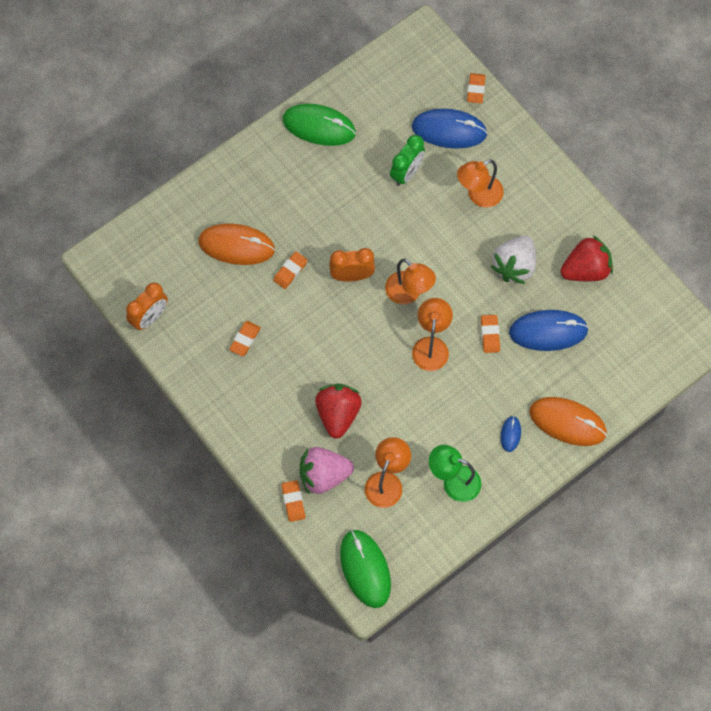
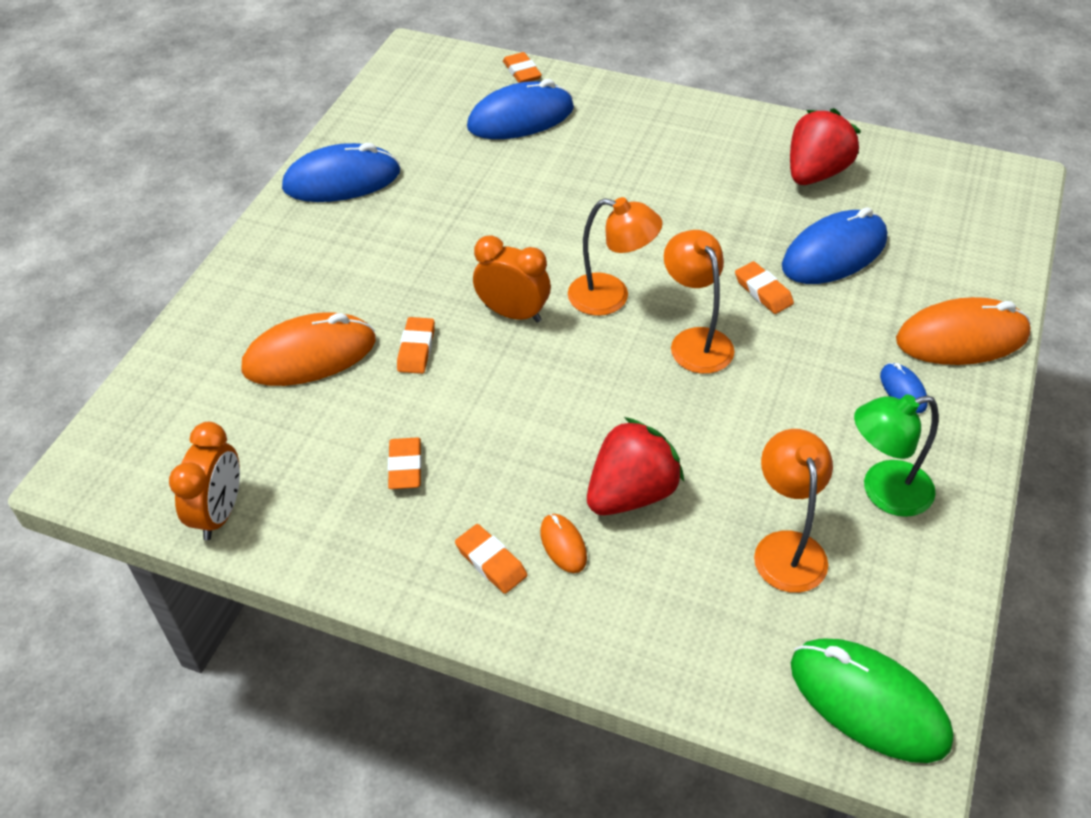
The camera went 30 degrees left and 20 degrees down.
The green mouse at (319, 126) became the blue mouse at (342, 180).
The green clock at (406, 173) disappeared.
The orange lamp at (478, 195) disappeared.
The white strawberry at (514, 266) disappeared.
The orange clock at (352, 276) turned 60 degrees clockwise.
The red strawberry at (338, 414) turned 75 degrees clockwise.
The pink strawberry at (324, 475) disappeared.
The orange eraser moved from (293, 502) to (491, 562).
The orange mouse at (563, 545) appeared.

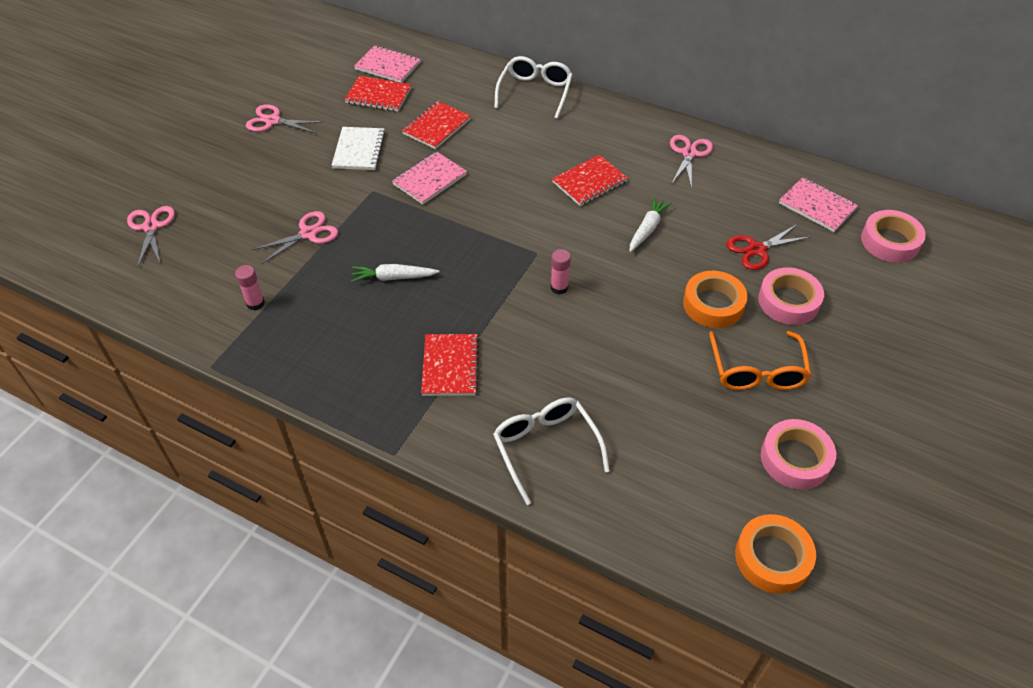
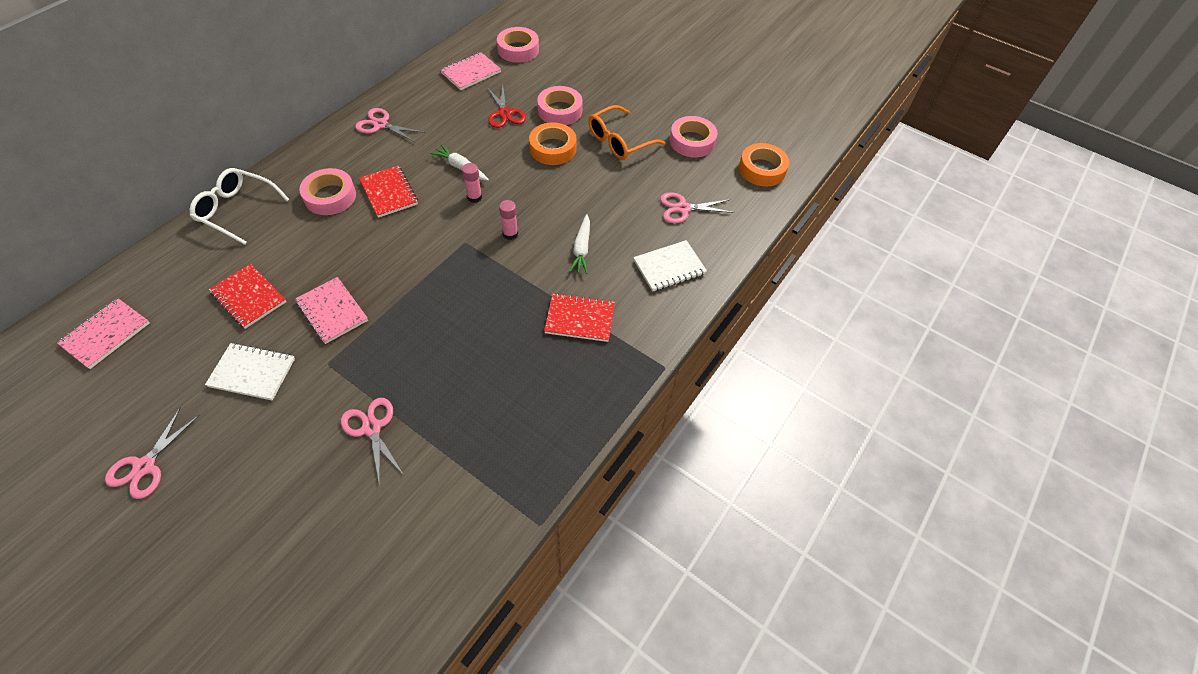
The camera went 85 degrees left and 5 degrees up.
The red notebook at (378, 95) disappeared.
The pink scissors moved from (151, 227) to (683, 208).
The white carrot moved from (393, 277) to (581, 249).
The pink glue stick moved from (255, 303) to (474, 197).
The orange glasses at (757, 371) turned 135 degrees clockwise.
The white glasses at (545, 447) was replaced by the white notebook at (669, 267).
The pink tape at (330, 196) appeared.

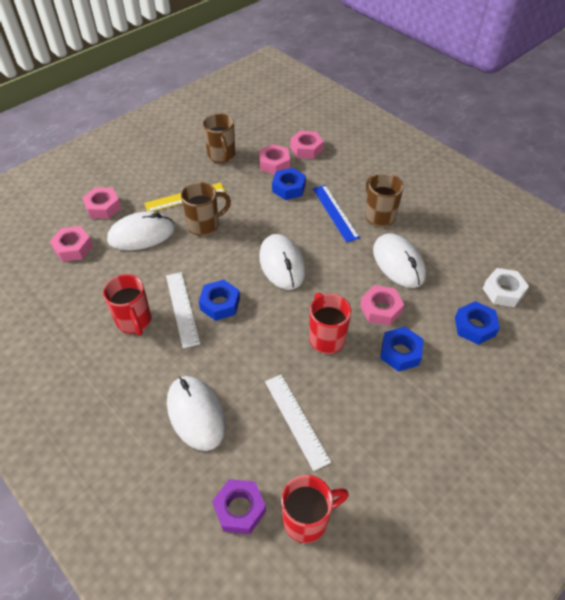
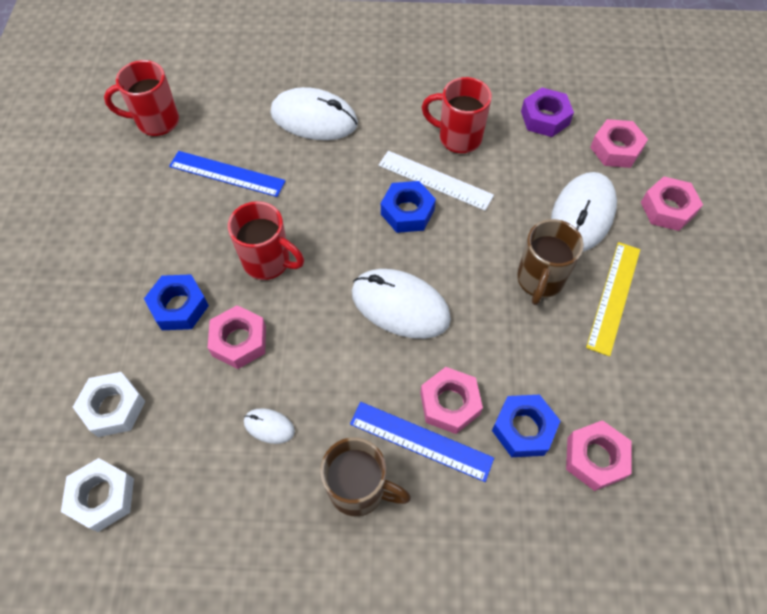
The camera went 135 degrees right and 10 degrees up.
The brown mug at (222, 156) disappeared.
The pink nut moved from (306, 149) to (449, 403).
The white mouse at (398, 263) changed to 0.46 times the size.
The blue nut at (474, 326) became the white nut at (113, 407).
The white ruler at (296, 420) became the blue ruler at (227, 173).
The red mug at (307, 519) turned 60 degrees clockwise.
The purple nut moved from (239, 509) to (545, 118).

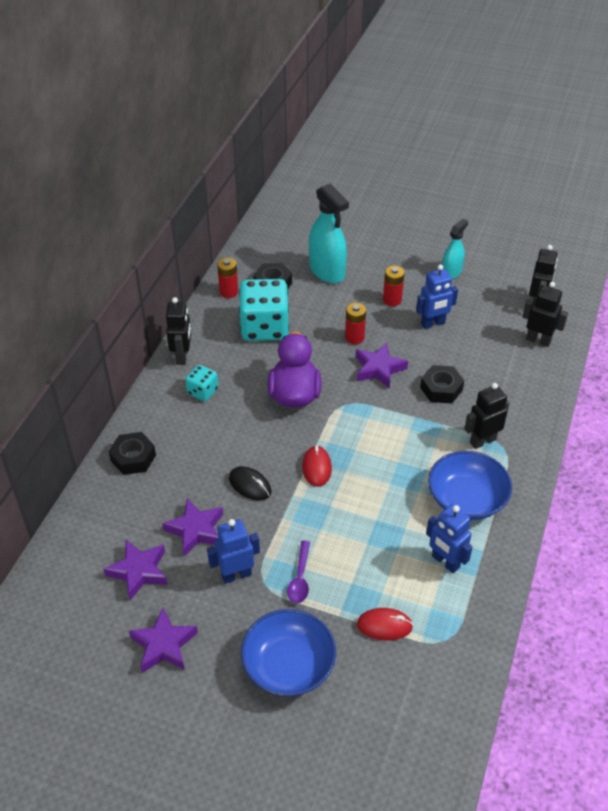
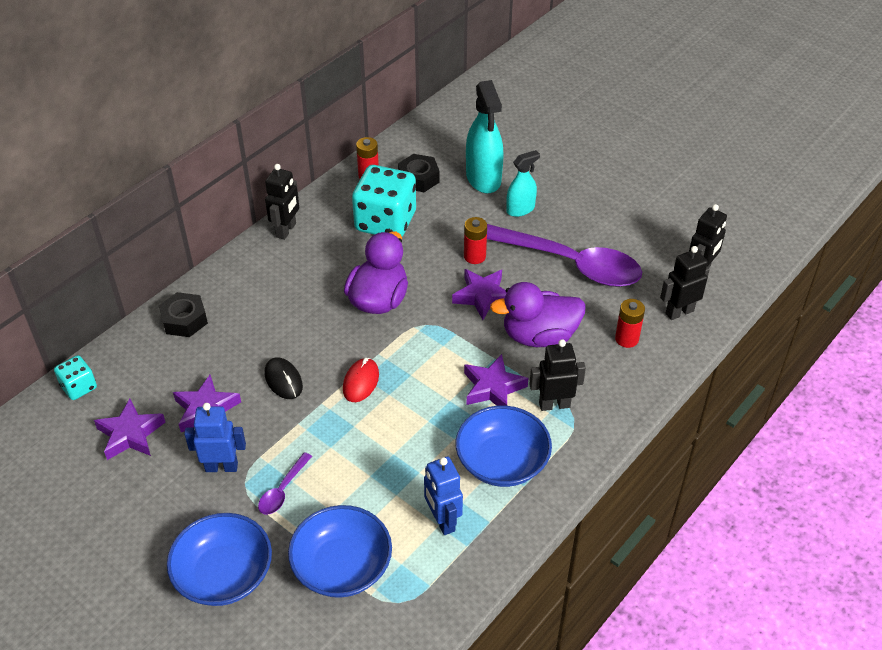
The camera went 20 degrees right and 0 degrees up.
The turquoise spray bottle moved from (451, 272) to (520, 209).
The blue robot at (433, 324) was replaced by the purple spoon at (569, 263).
The red battery moved from (392, 300) to (626, 339).
The black robot at (538, 340) turned 75 degrees counterclockwise.
The turquoise dice moved from (202, 391) to (79, 387).
The black nut at (441, 389) was replaced by the purple duck at (539, 336).
The purple star moved from (164, 645) to (493, 387).
The red mouse at (384, 626) was replaced by the blue bowl at (342, 566).

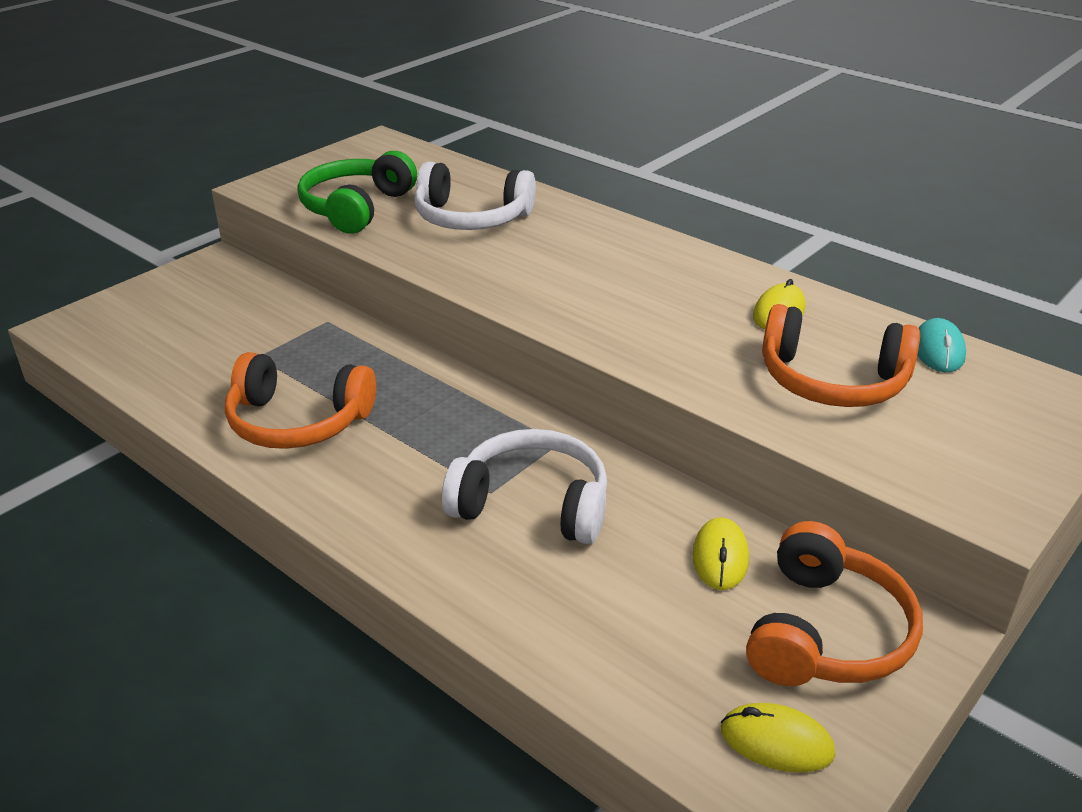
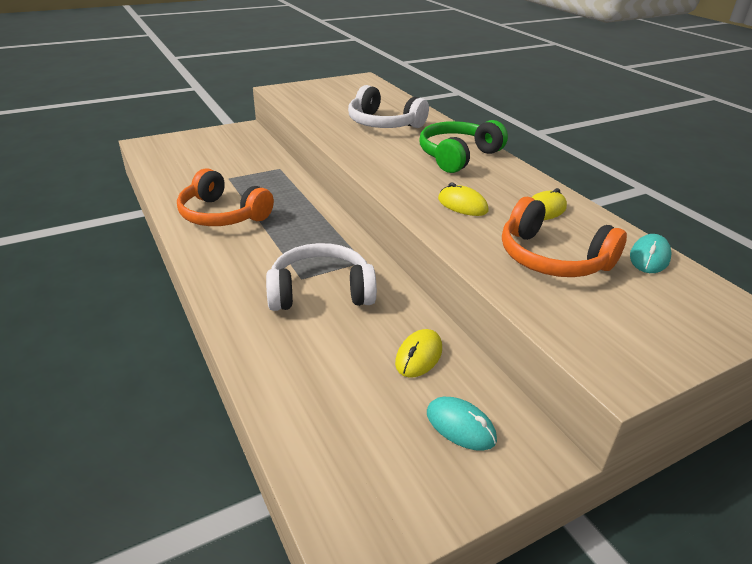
The camera went 20 degrees right and 0 degrees up.
The green headphones moved from (356, 208) to (457, 156).
The white headphones at (532, 504) turned 45 degrees counterclockwise.
The orange headphones at (826, 632) was replaced by the turquoise mouse at (460, 426).
The yellow mouse moved from (776, 742) to (462, 205).

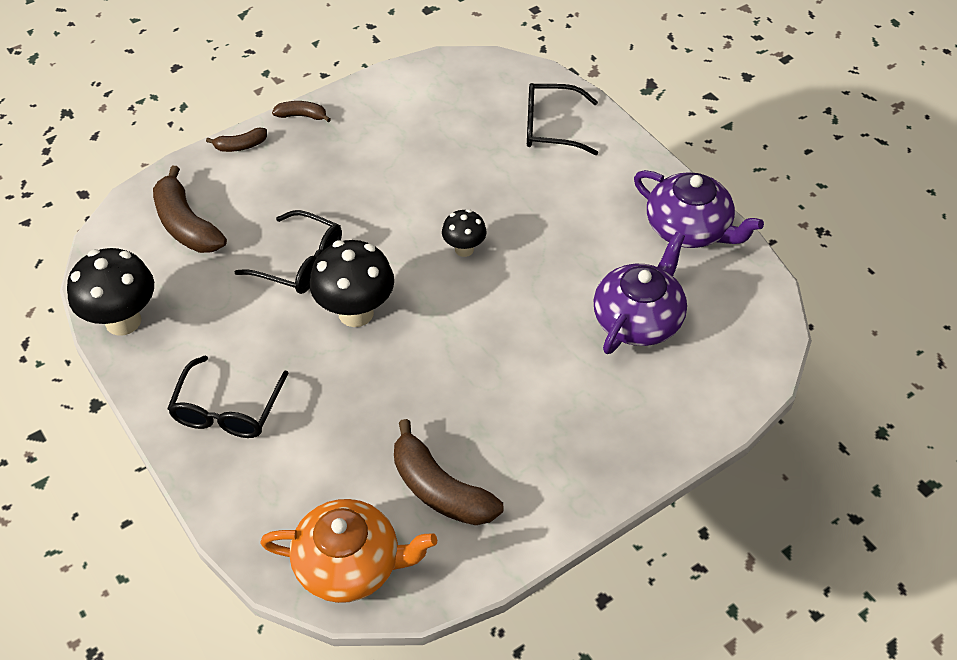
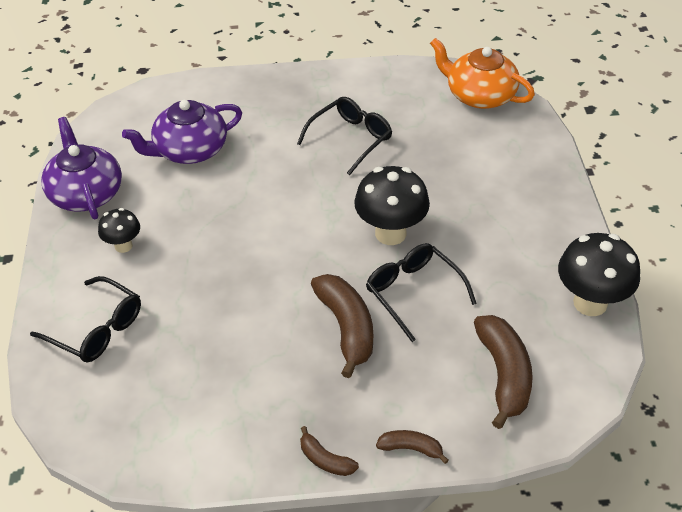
The camera went 150 degrees left and 5 degrees down.
The black mushroom moved from (464, 249) to (123, 246).
The black glasses moved from (227, 410) to (351, 139).
The brown banana moved from (440, 489) to (346, 328).

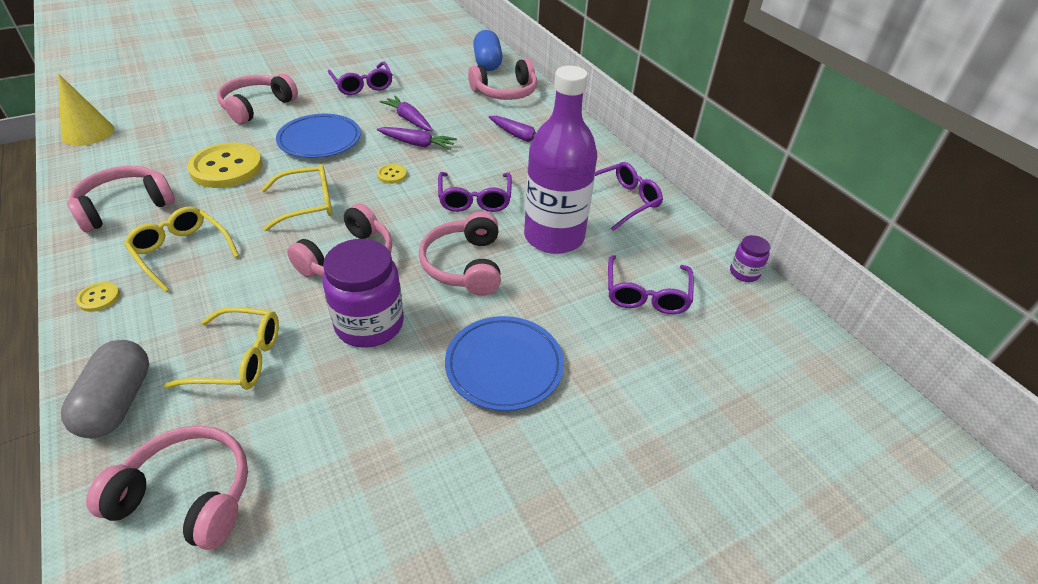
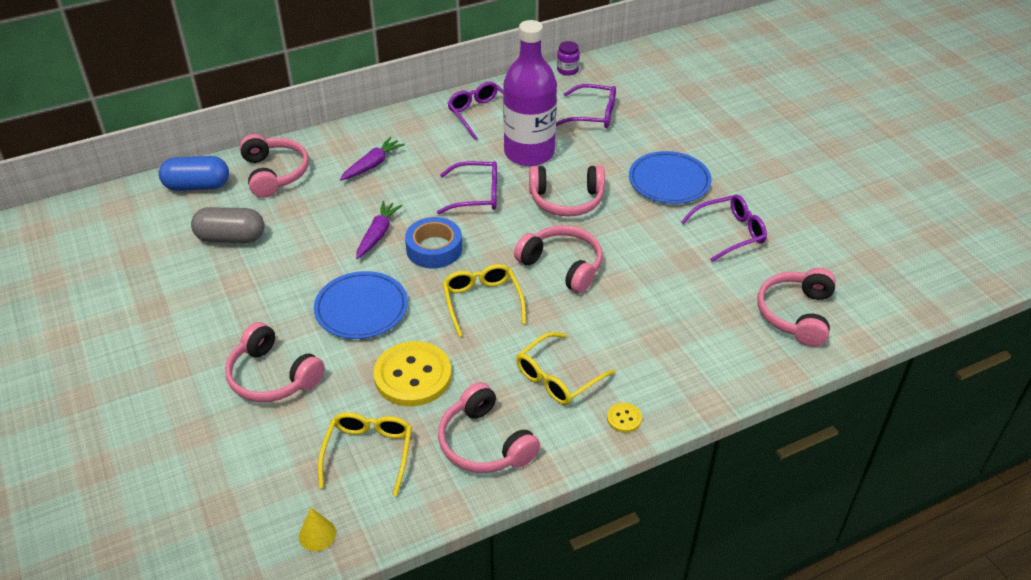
The camera went 85 degrees left and 0 degrees up.
The purple glasses moved from (362, 85) to (730, 233).
The yellow cone at (88, 133) changed to 0.58 times the size.
The purple carrot at (409, 119) disappeared.
The yellow button at (392, 175) was replaced by the blue tape at (434, 249).
The purple jar at (369, 324) disappeared.
The yellow glasses moved from (239, 358) to (368, 453).
The grey capsule moved from (118, 402) to (231, 238).

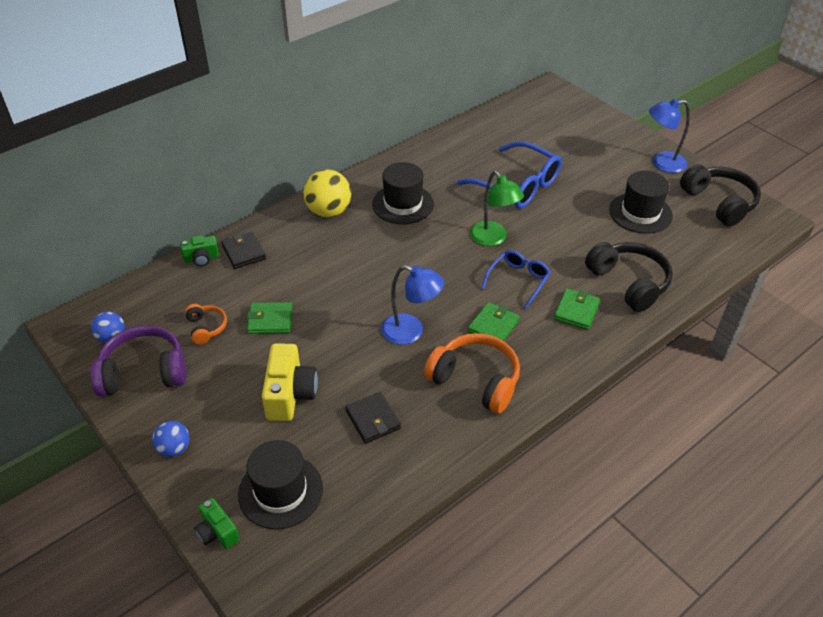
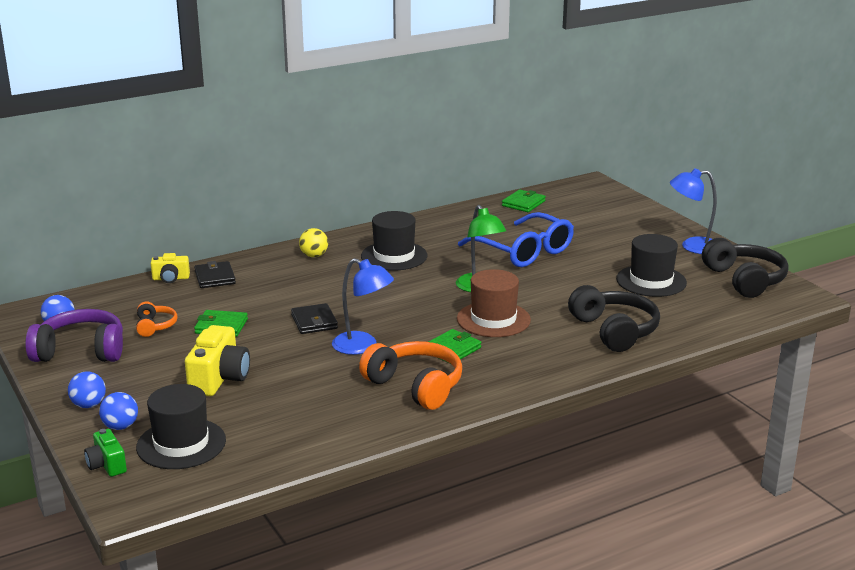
The camera went 10 degrees right and 20 degrees down.
The yellow ball at (328, 211) changed to 0.58 times the size.
The green camera at (201, 258) became the yellow camera at (171, 278).
The blue glasses at (518, 280) was replaced by the brown hat at (493, 319).
The green wallet moved from (576, 311) to (523, 203).
The black wallet moved from (373, 419) to (314, 322).
The blue ball at (120, 426) appeared.

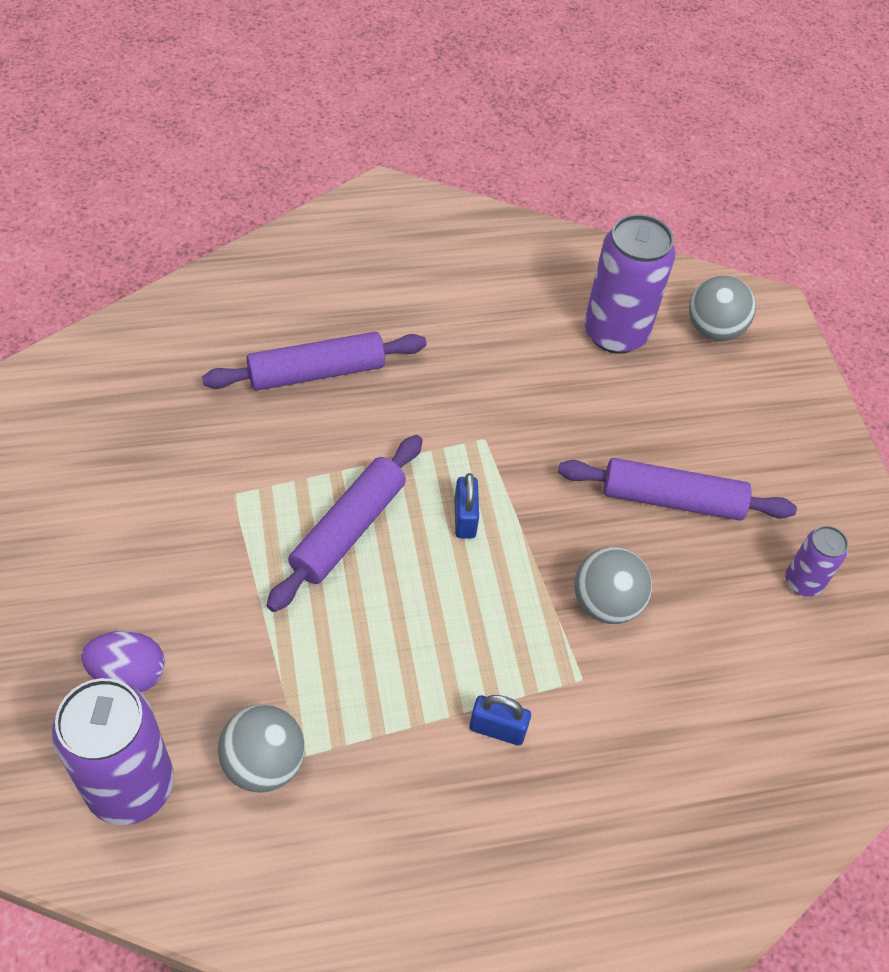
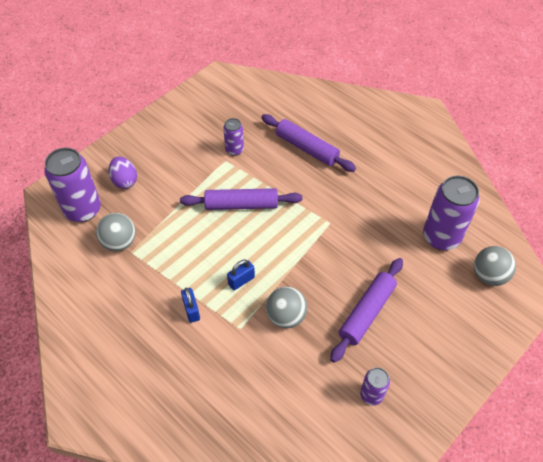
The camera went 60 degrees right and 0 degrees up.
The purple rolling pin at (672, 499) turned 60 degrees clockwise.
The blue padlock moved from (464, 518) to (241, 281).
The purple can at (234, 150) appeared.

